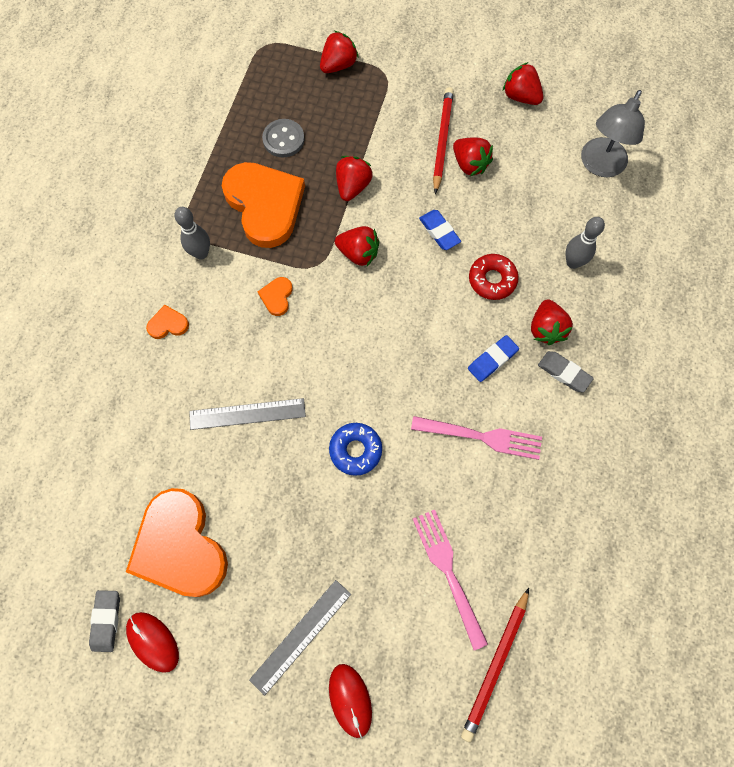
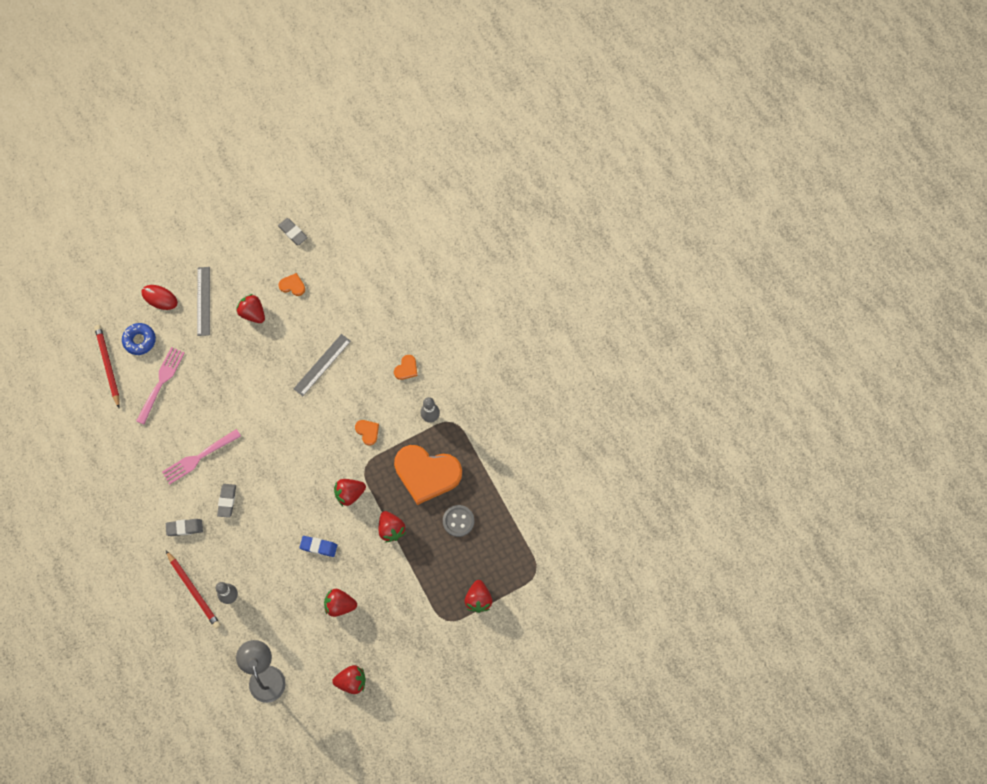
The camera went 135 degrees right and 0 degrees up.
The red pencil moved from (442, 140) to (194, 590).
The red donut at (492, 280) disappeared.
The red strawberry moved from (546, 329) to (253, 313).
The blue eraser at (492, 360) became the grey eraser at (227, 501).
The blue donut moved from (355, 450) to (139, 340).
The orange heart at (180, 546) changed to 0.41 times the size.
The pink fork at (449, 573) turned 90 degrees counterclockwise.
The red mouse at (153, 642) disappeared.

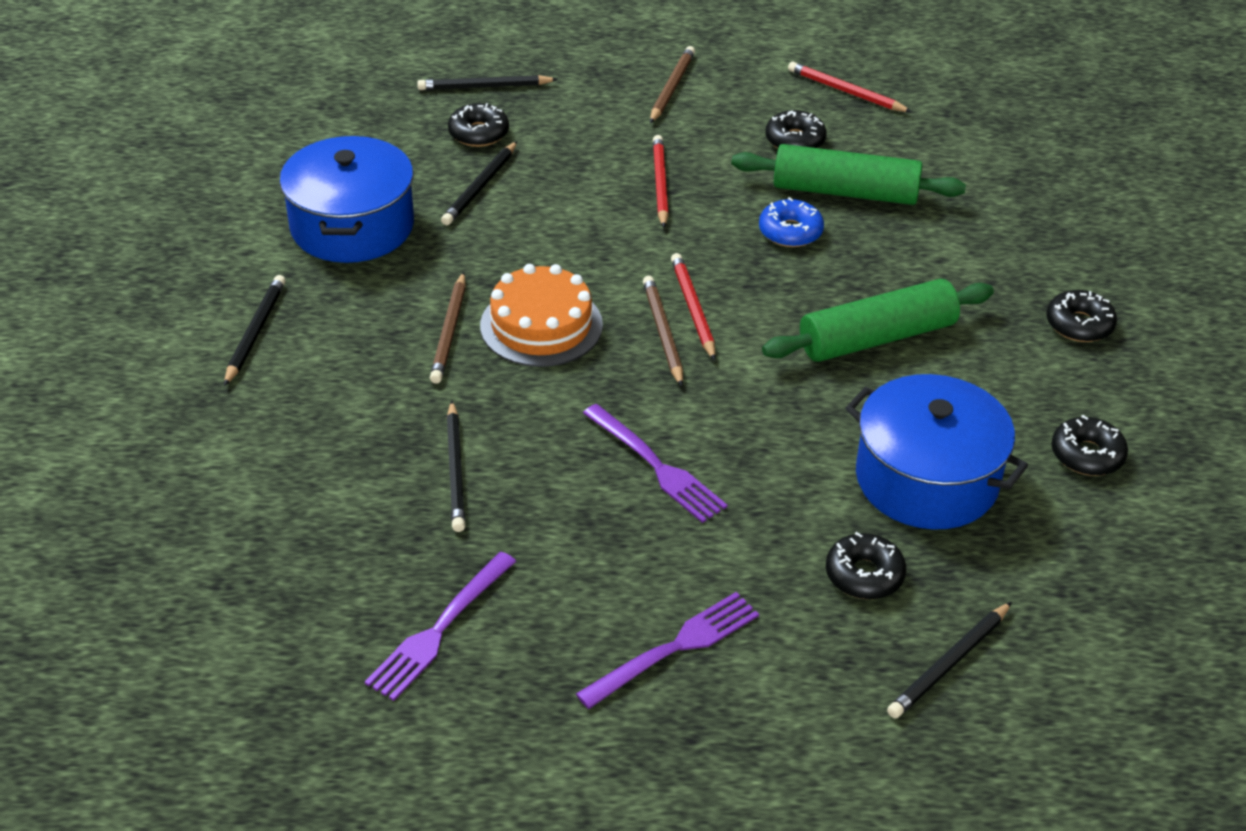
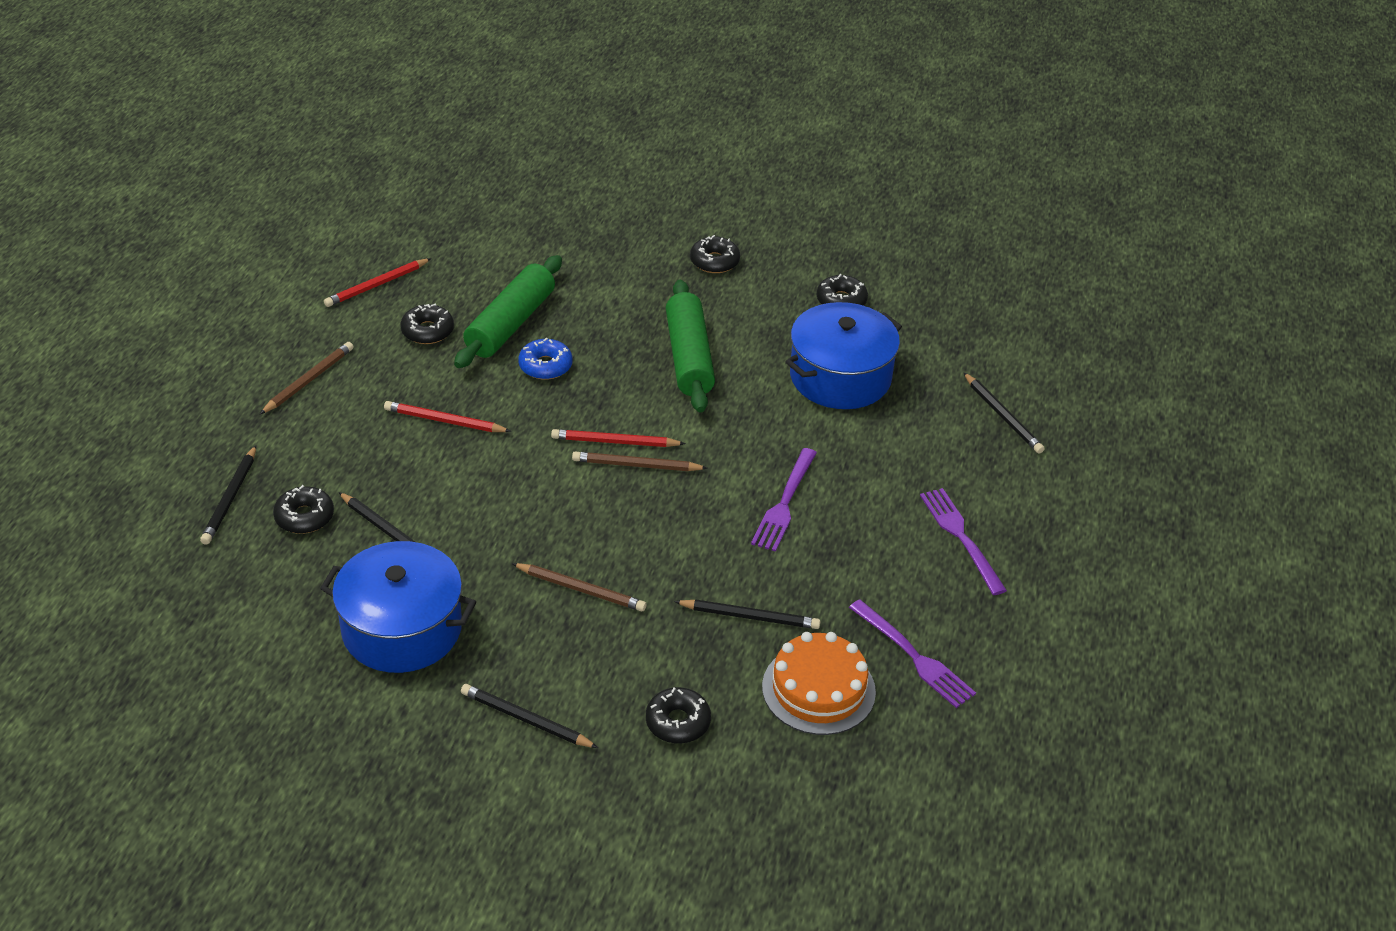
The camera went 75 degrees left and 0 degrees up.
The brown pencil at (671, 88) turned 90 degrees clockwise.
The orange cake moved from (541, 325) to (818, 689).
The purple fork at (657, 467) turned 135 degrees clockwise.
The black donut moved from (864, 575) to (678, 722).

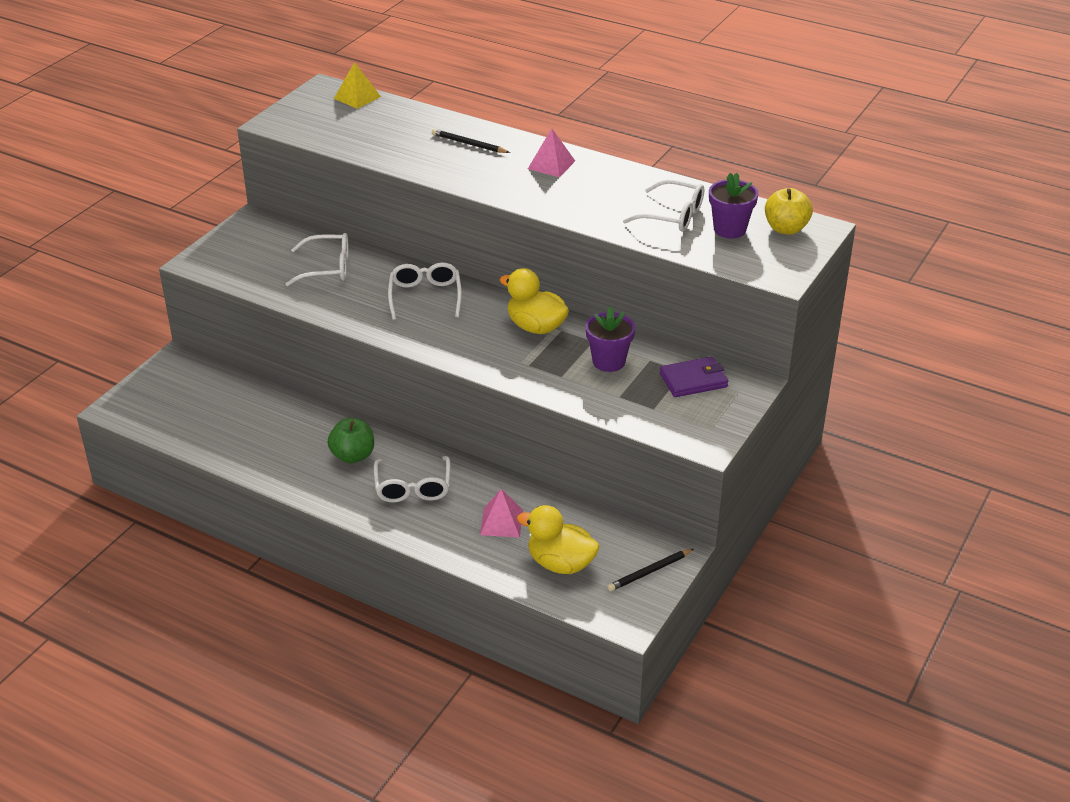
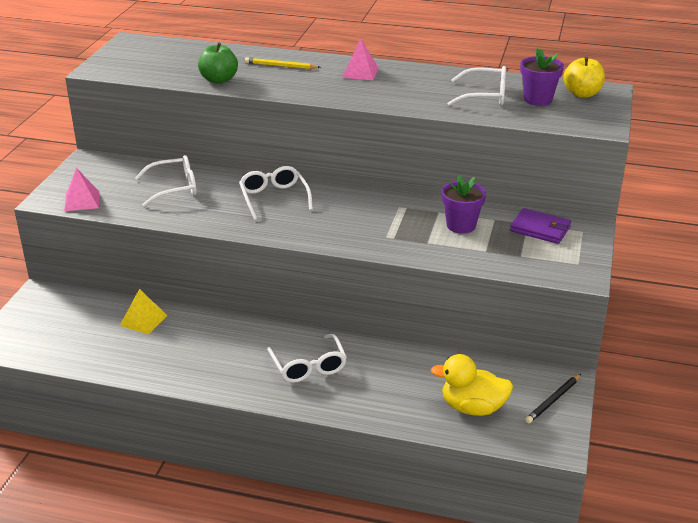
The camera went 15 degrees left and 5 degrees down.
The yellow pyramid moved from (357, 97) to (144, 320).
The black pencil at (469, 144) became the yellow pencil at (281, 66).
The yellow duck at (536, 327) disappeared.
The purple wallet at (693, 380) turned 60 degrees clockwise.
The green apple moved from (353, 456) to (219, 80).
The pink pyramid moved from (501, 522) to (82, 201).

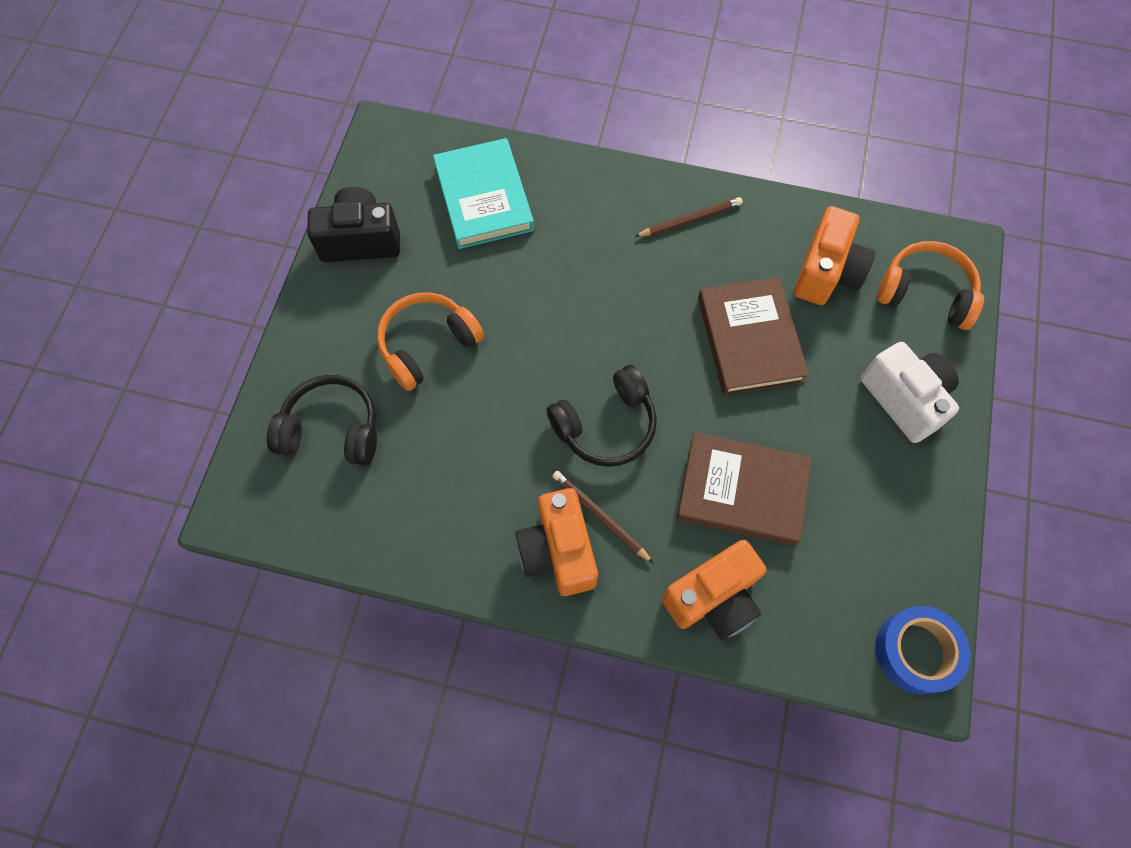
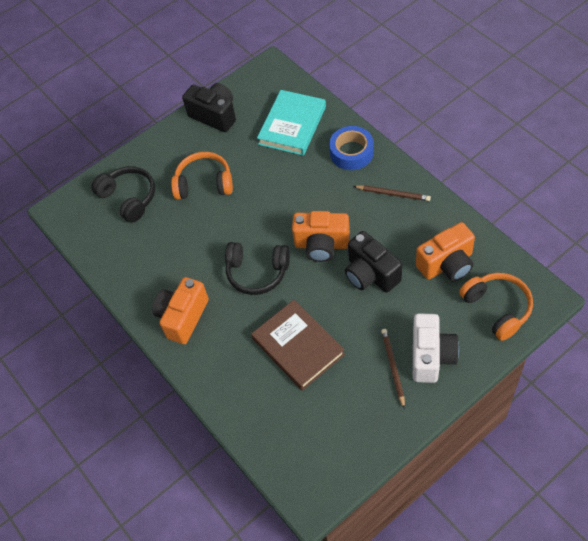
The camera went 45 degrees right and 10 degrees down.
The brown book at (749, 339) was replaced by the black camera at (370, 274).
The brown pencil moved from (600, 516) to (393, 367).
The orange camera moved from (713, 598) to (322, 245).
The blue tape moved from (916, 651) to (351, 152).

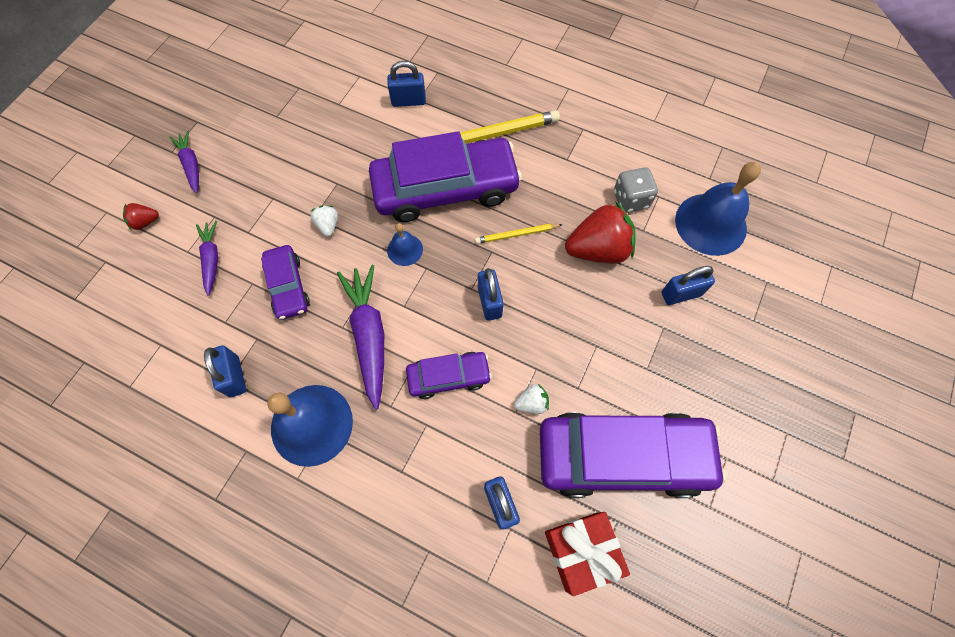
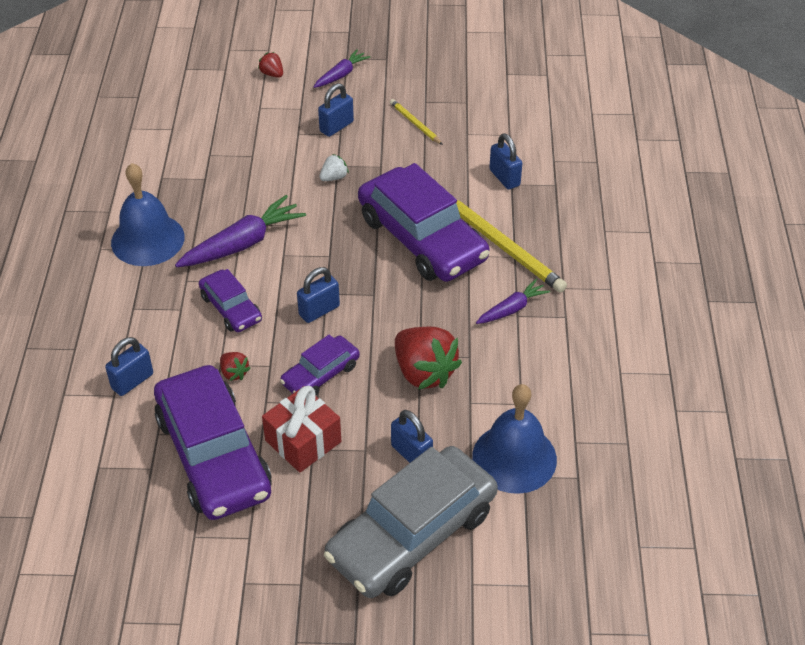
The camera went 65 degrees right and 20 degrees down.
The grey dice at (630, 199) disappeared.
The purple carrot moved from (211, 259) to (512, 309).
The blue bell at (405, 249) disappeared.
The yellow pencil moved from (516, 235) to (415, 124).
The purple car moved from (288, 286) to (320, 374).
The blue padlock moved from (234, 376) to (336, 126).
The white strawberry at (531, 403) became the red strawberry at (234, 373).
The red gift moved from (581, 551) to (303, 441).
The grey car at (412, 534) appeared.

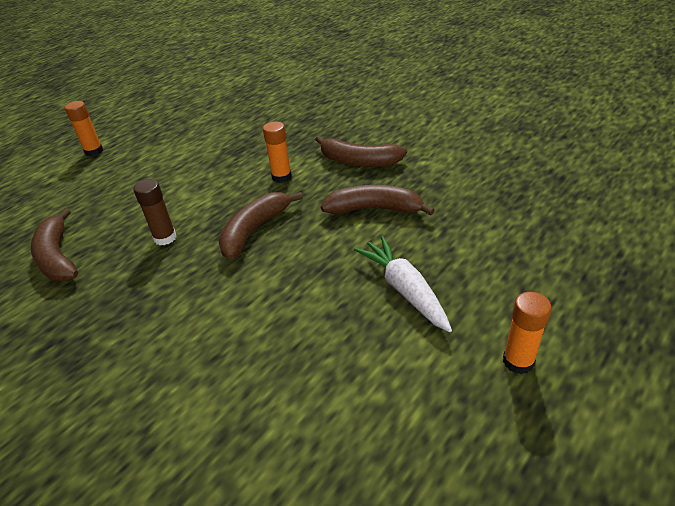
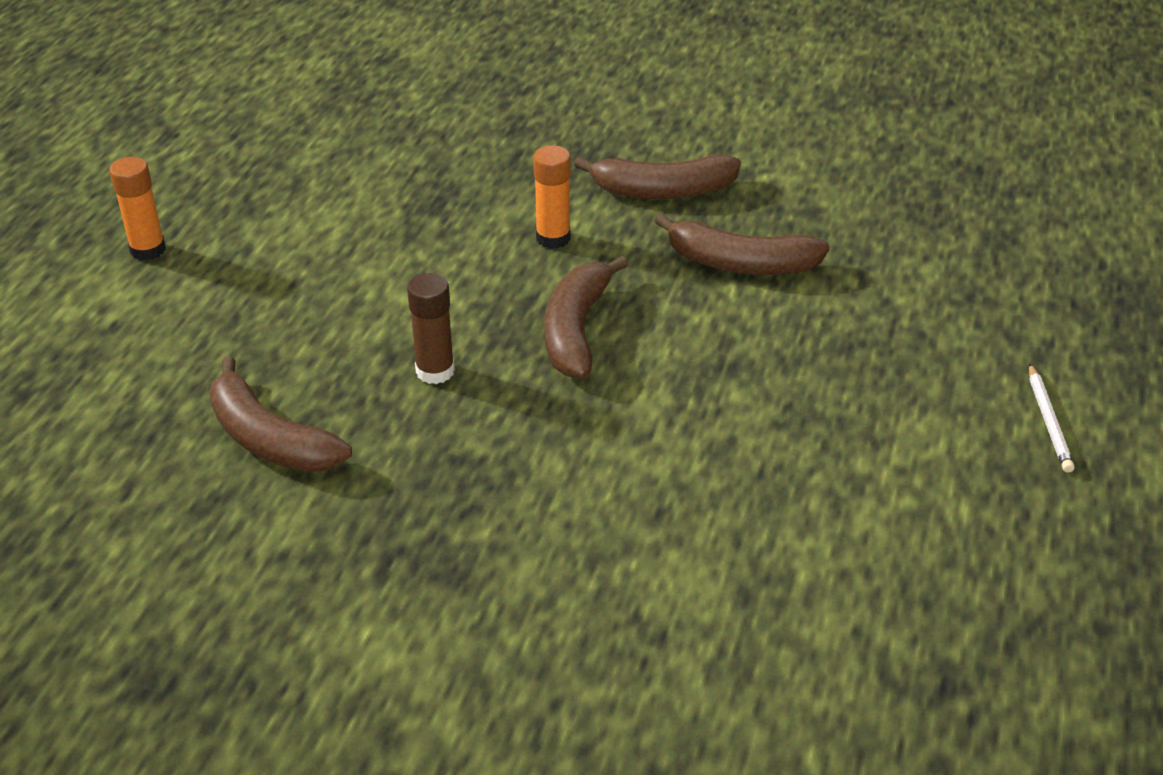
The camera went 25 degrees left and 0 degrees up.
The brown banana at (374, 209) turned 150 degrees counterclockwise.
The white carrot at (404, 289) disappeared.
The orange glue stick at (518, 361) was replaced by the white pencil at (1048, 421).

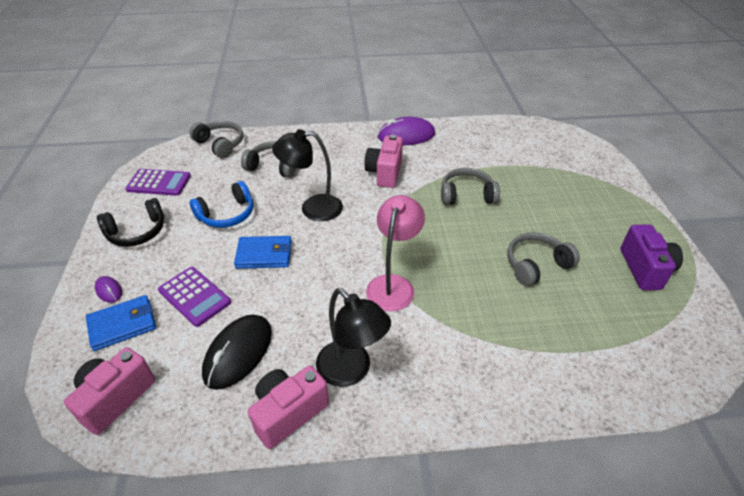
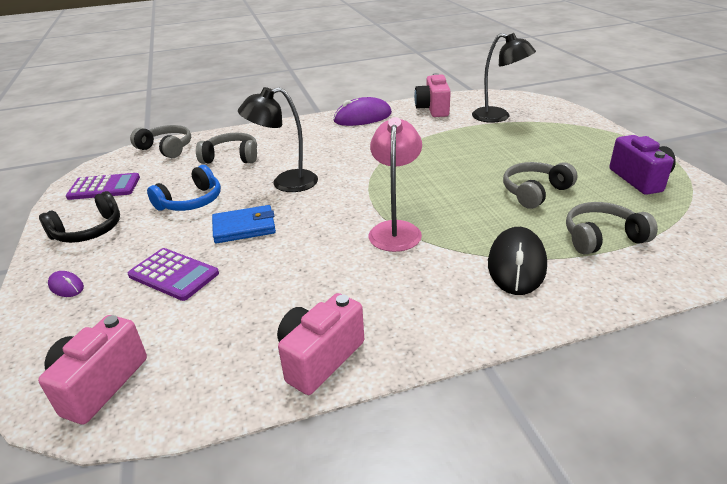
The camera went 10 degrees left and 10 degrees down.
The pink camera moved from (385, 173) to (433, 109).
The grey headphones moved from (467, 195) to (602, 238).
The black lamp moved from (351, 371) to (498, 117).
The blue wallet at (123, 325) disappeared.
The black mouse moved from (238, 353) to (516, 265).

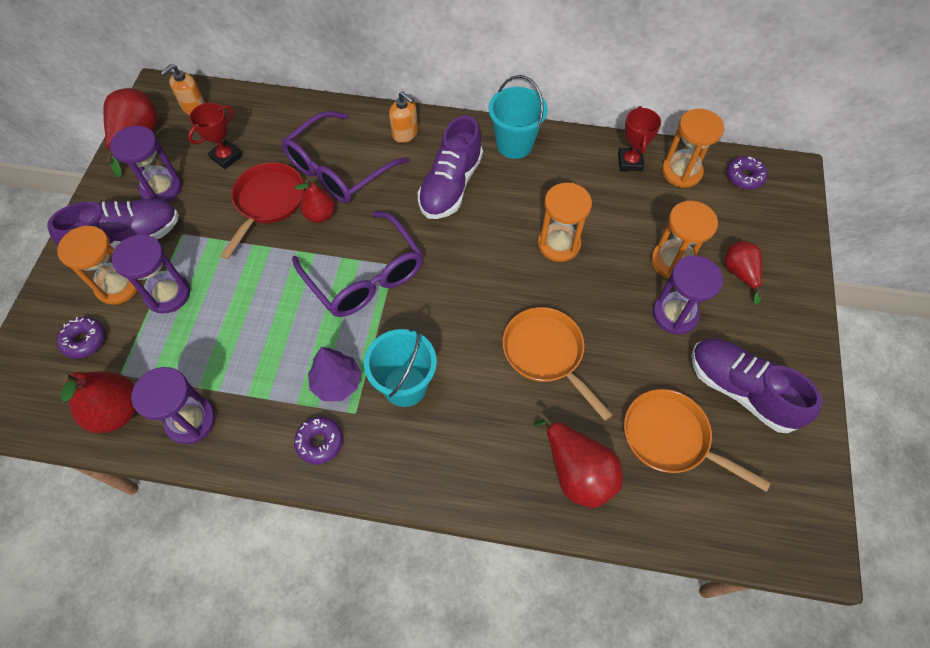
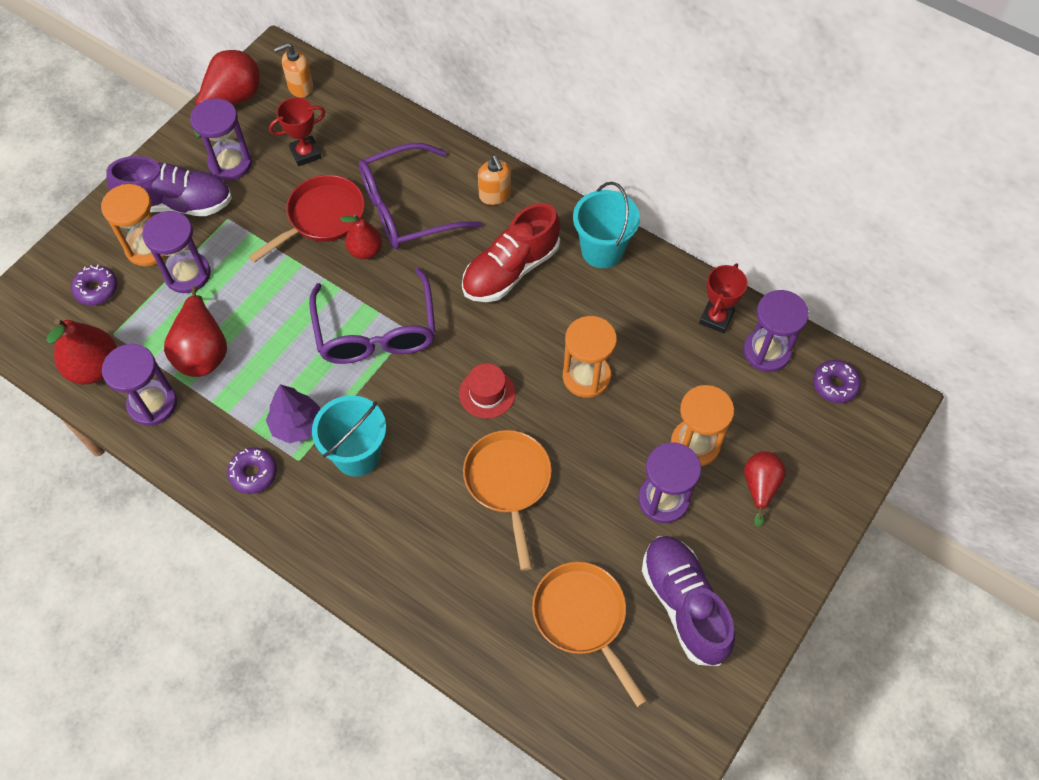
The camera went 25 degrees right and 0 degrees up.
The orange hourglass at (681, 172) became the purple hourglass at (766, 351).
The purple shoe at (450, 185) became the red shoe at (510, 270).
The red pear moved from (577, 472) to (202, 350).
The red hat at (487, 393) appeared.

